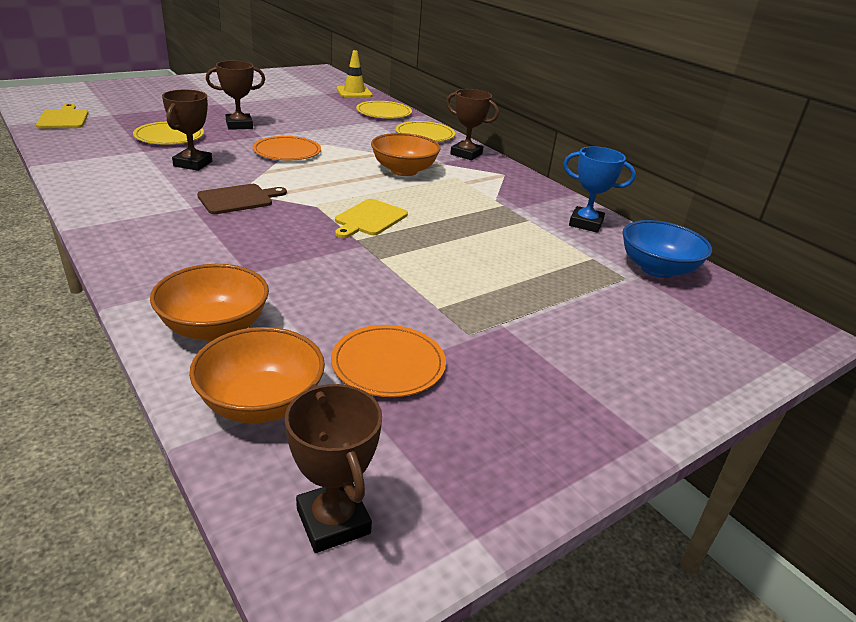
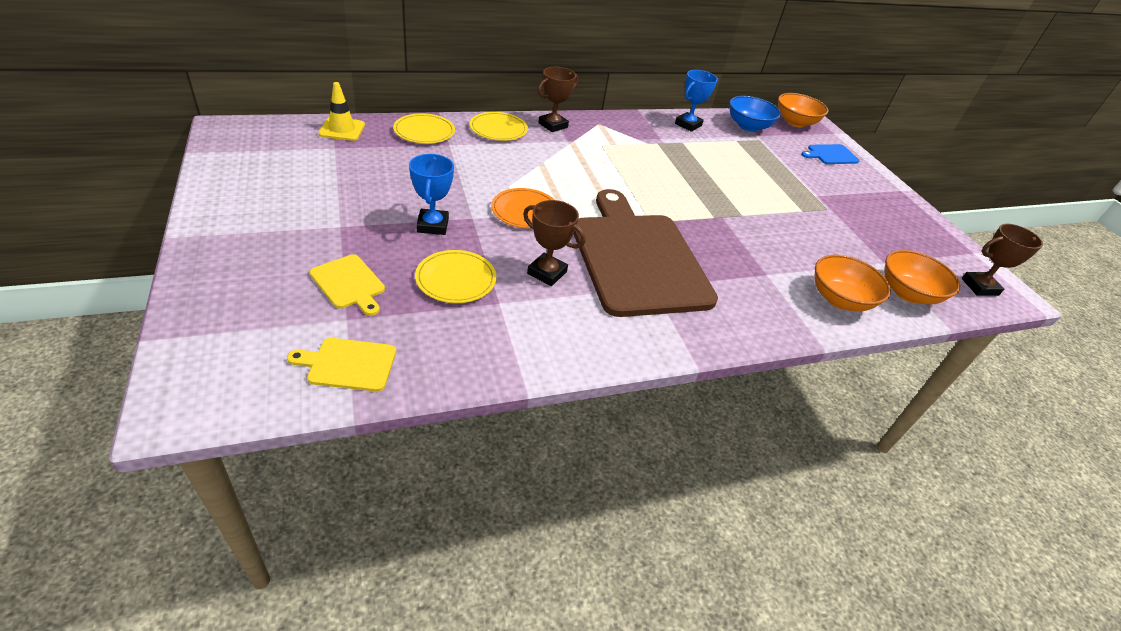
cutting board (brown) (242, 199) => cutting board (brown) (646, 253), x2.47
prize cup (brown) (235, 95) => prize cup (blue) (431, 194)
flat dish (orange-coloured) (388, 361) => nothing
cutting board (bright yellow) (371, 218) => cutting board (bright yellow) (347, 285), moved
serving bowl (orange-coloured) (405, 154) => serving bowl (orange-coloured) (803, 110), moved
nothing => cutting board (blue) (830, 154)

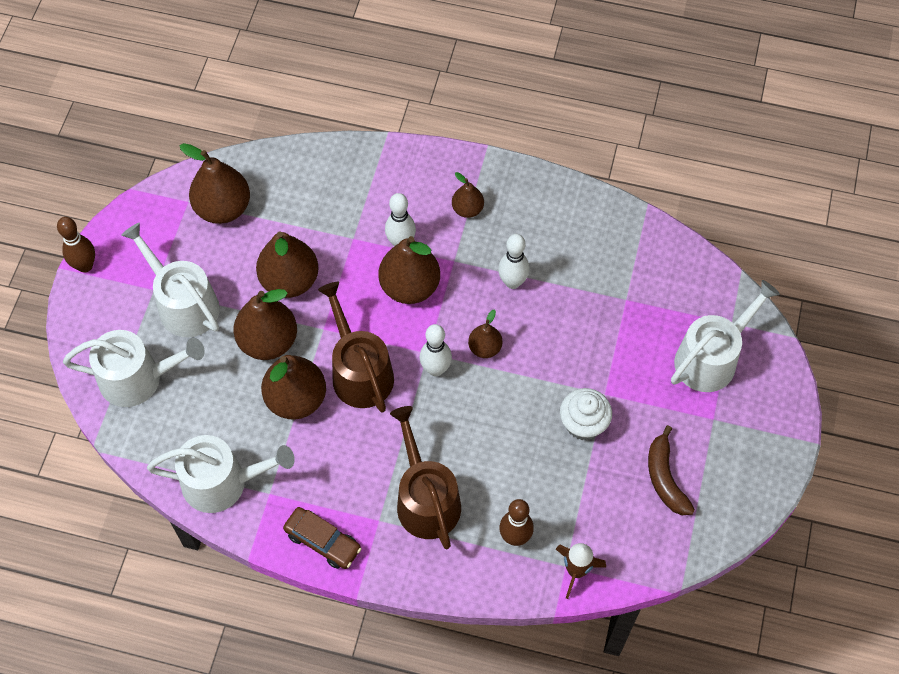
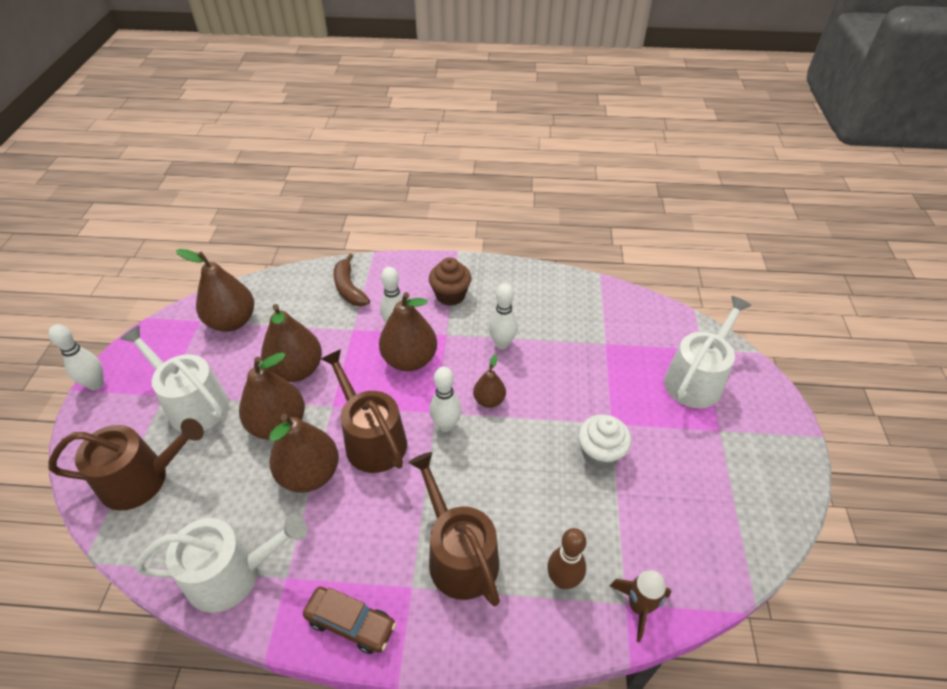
skittle (brown) (76, 244) => skittle (snow-white) (76, 357)
sprinkling can (snow-white) (134, 368) => sprinkling can (brown) (126, 464)
pear fruit (brown) (468, 195) => muffin (brown) (450, 281)
toy banana (brown) (671, 470) => toy banana (brown) (352, 280), moved

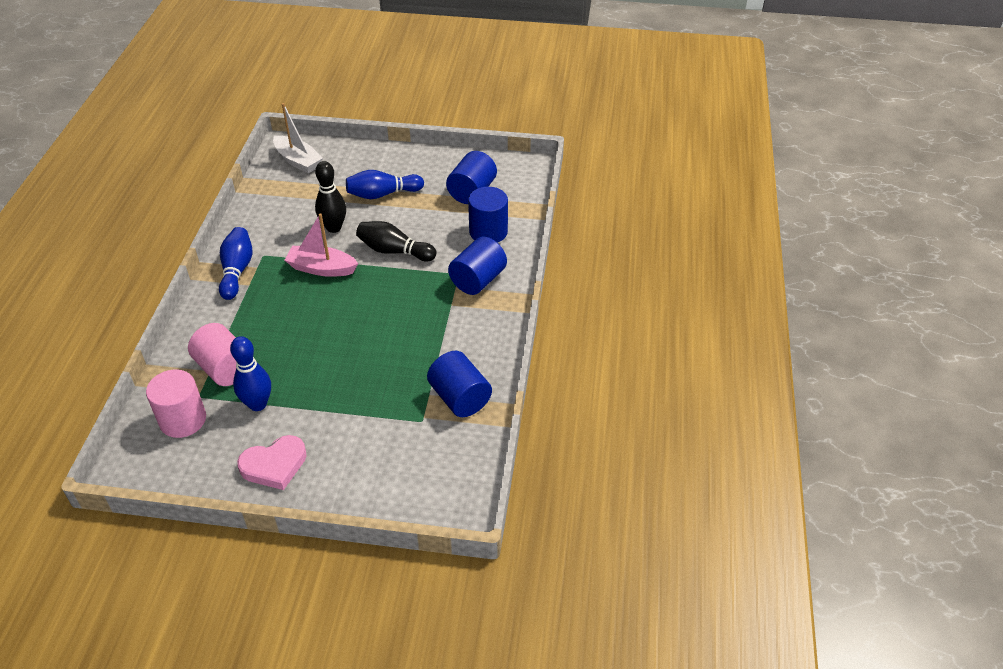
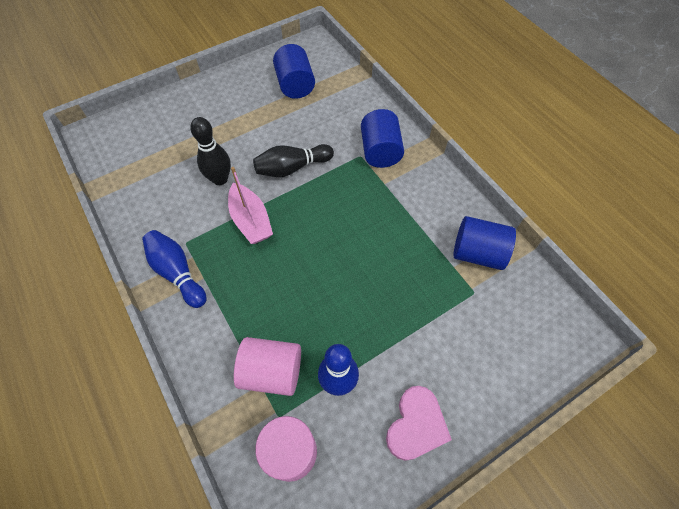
boat (snow-white) (298, 138) => nothing
boat (rosy) (321, 245) => boat (rosy) (250, 205), 90 degrees counterclockwise
skittle (blue) (385, 184) => nothing
cylinder shape (blue) (488, 215) => nothing

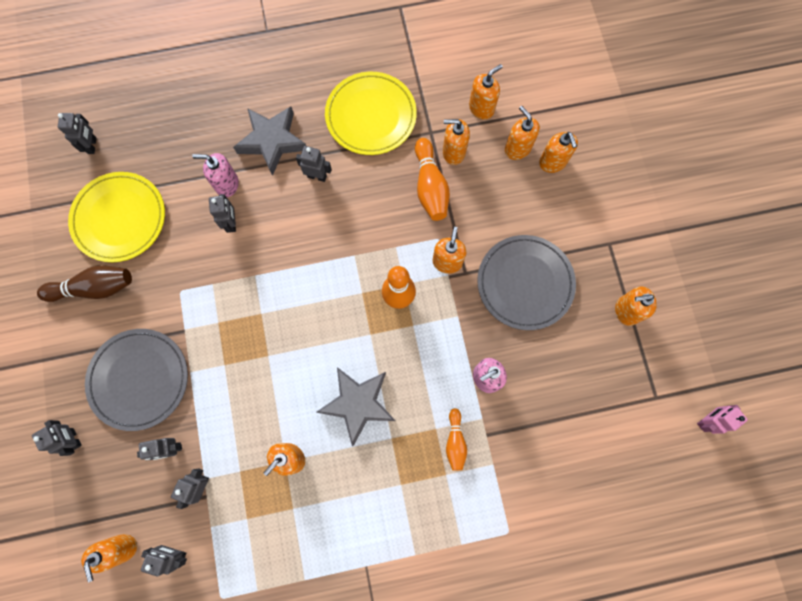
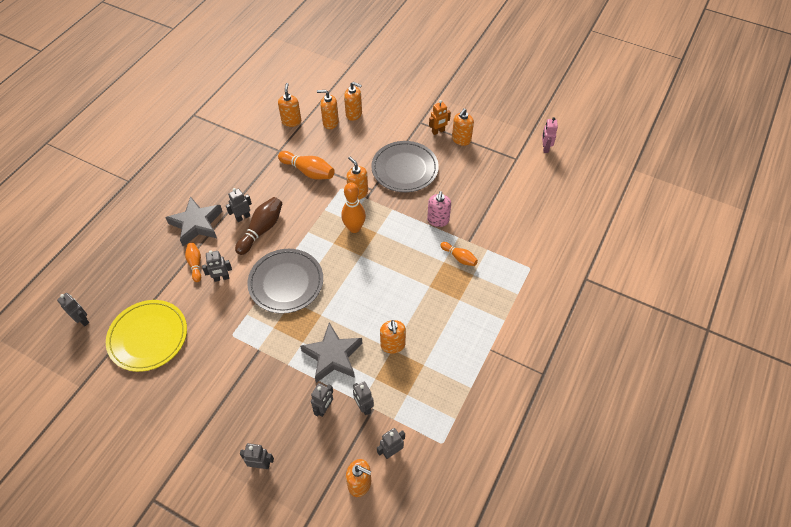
skittle (brown) (84, 283) => skittle (brown) (258, 226), moved
flat dish (gray) (136, 380) => flat dish (gray) (285, 281), moved
pump bottle (rosy) (215, 175) => skittle (orange-coloured) (193, 262)
robot (gray) (222, 213) => robot (gray) (217, 266), 135 degrees clockwise
five-pointed star (gray) (356, 406) => five-pointed star (gray) (331, 353), moved
flat dish (bright yellow) (371, 113) => nothing
pump bottle (orange-coloured) (456, 142) => nothing
nothing => robot (orange-coloured) (440, 117)

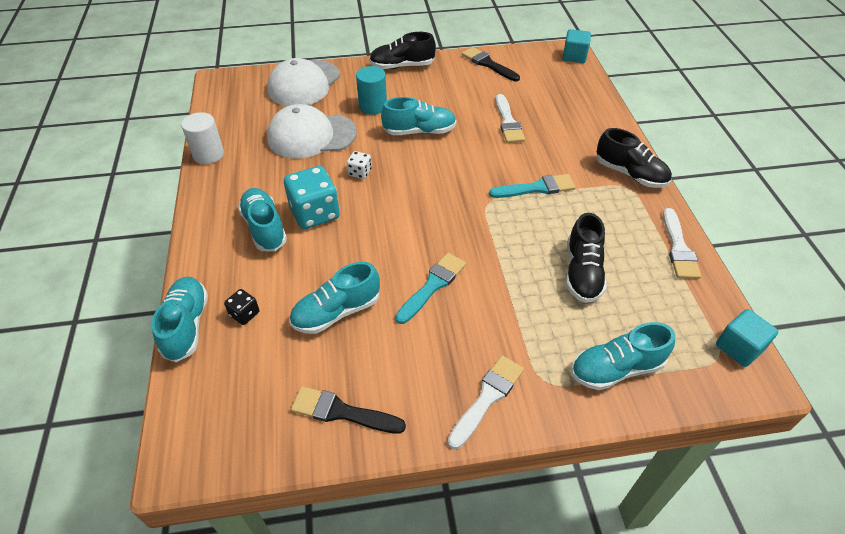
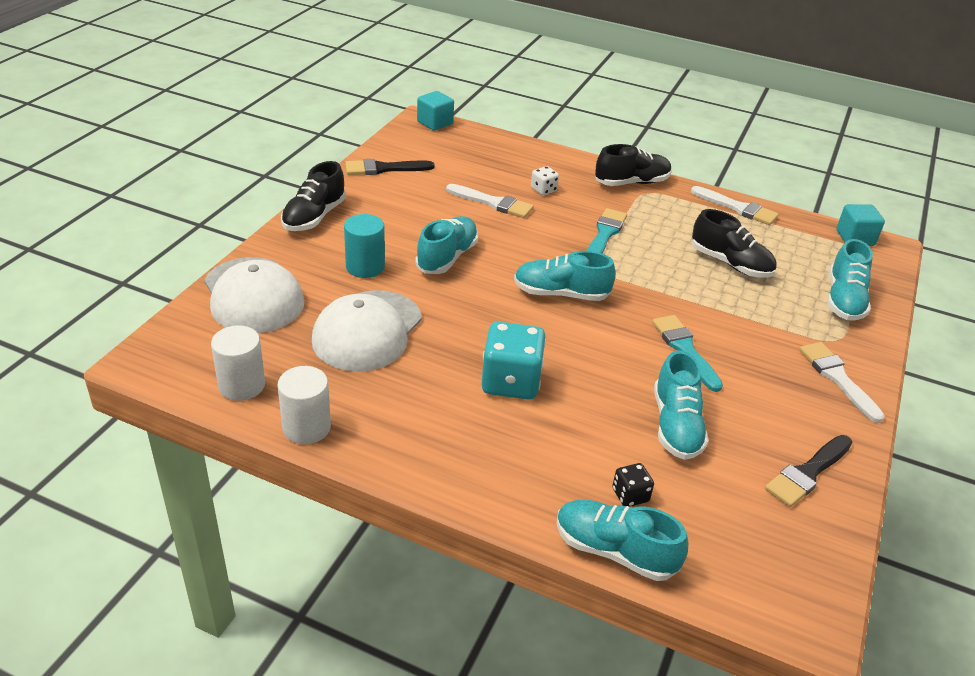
lace-up shoe (aqua) (262, 219) => lace-up shoe (aqua) (565, 276), moved
die (snow-white) (359, 165) => die (snow-white) (545, 180), moved
nothing => cylinder shape (snow-white) (238, 363)

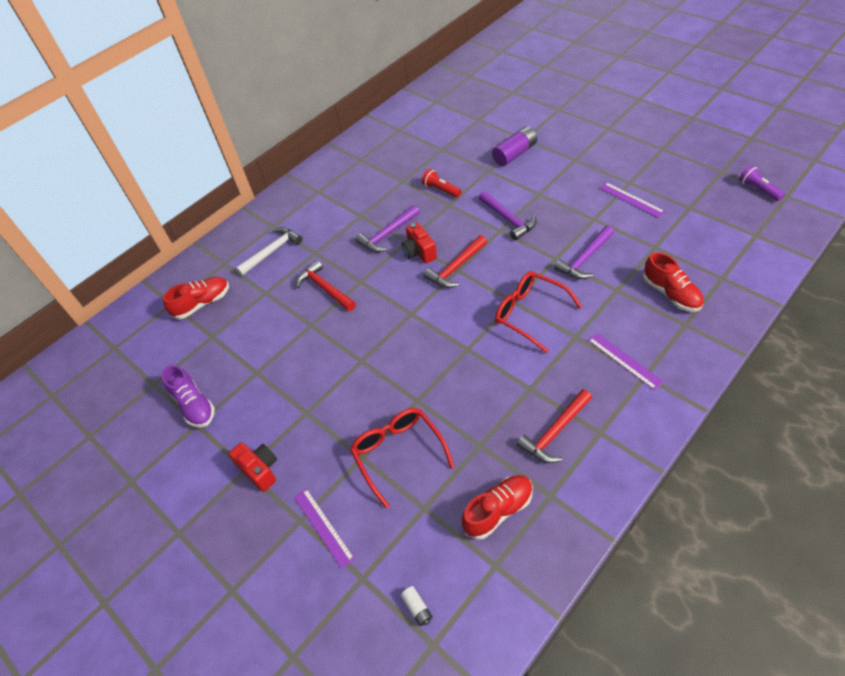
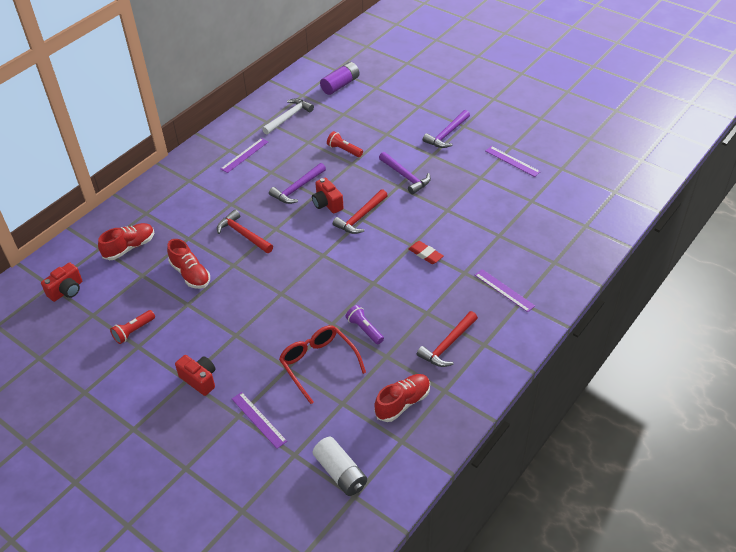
lace-up shoe (purple) (188, 396) => flashlight (crimson) (132, 327)
hammer (snow-white) (269, 251) => hammer (snow-white) (288, 116), moved
battery (snow-white) (416, 606) => battery (snow-white) (340, 466), x2.08
battery (purple) (514, 146) => battery (purple) (339, 78), moved
spectacles (crimson) (538, 312) => pencil eraser (crimson) (425, 252)
hammer (purple) (584, 252) => hammer (purple) (446, 129), moved
lace-up shoe (crimson) (673, 282) => lace-up shoe (crimson) (188, 264), moved
flashlight (purple) (762, 183) => flashlight (purple) (364, 324), moved
nothing => compact camera (crimson) (61, 282)
nothing => measuring stick (purple) (244, 155)

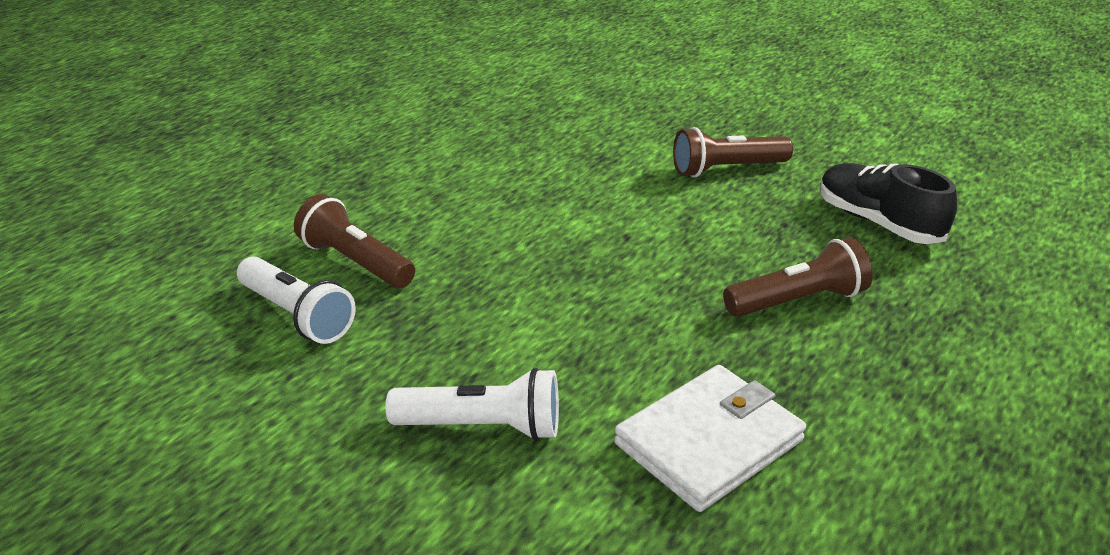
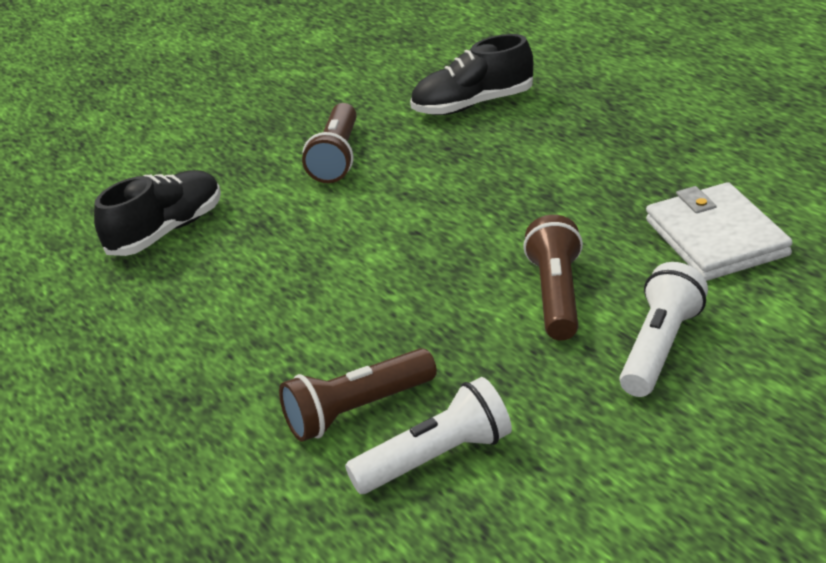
flashlight (brown) (798, 277) => flashlight (brown) (553, 278), moved
nothing => lace-up shoe (jet-black) (157, 213)

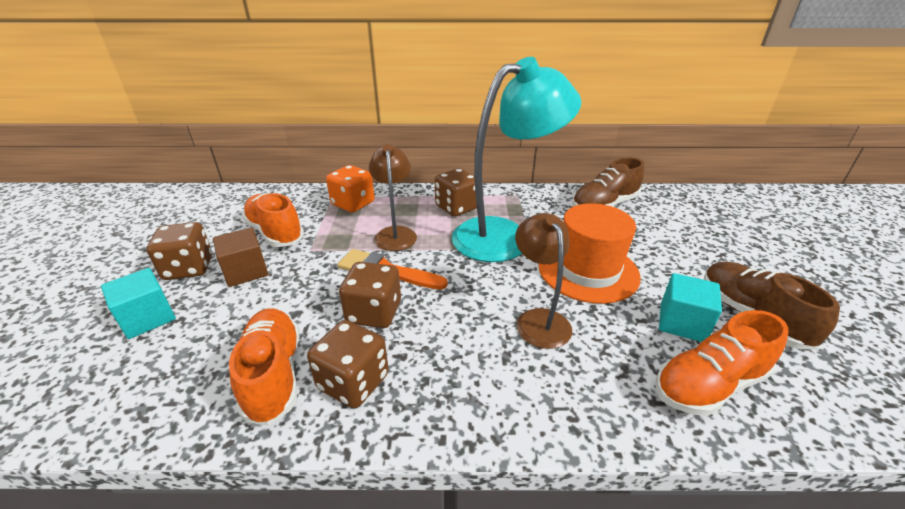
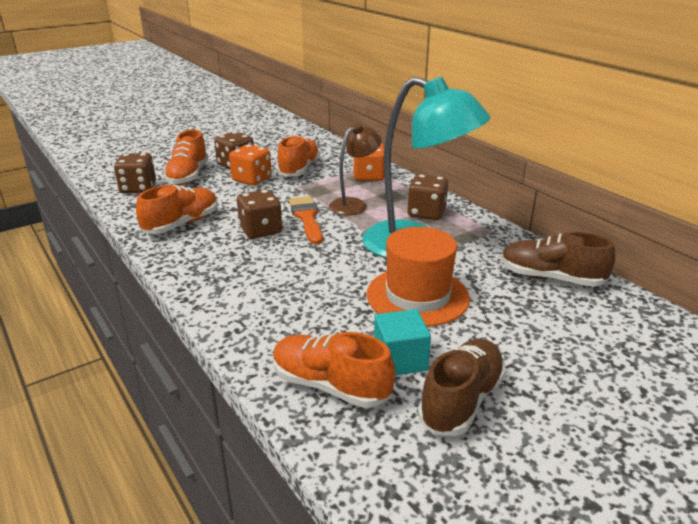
cube (aqua) (138, 303) => lace-up shoe (orange-coloured) (185, 157)
cube (brown) (240, 257) => die (orange-coloured) (250, 165)
die (brown) (348, 364) => die (brown) (135, 173), moved
reading lamp (brown) (543, 281) => nothing

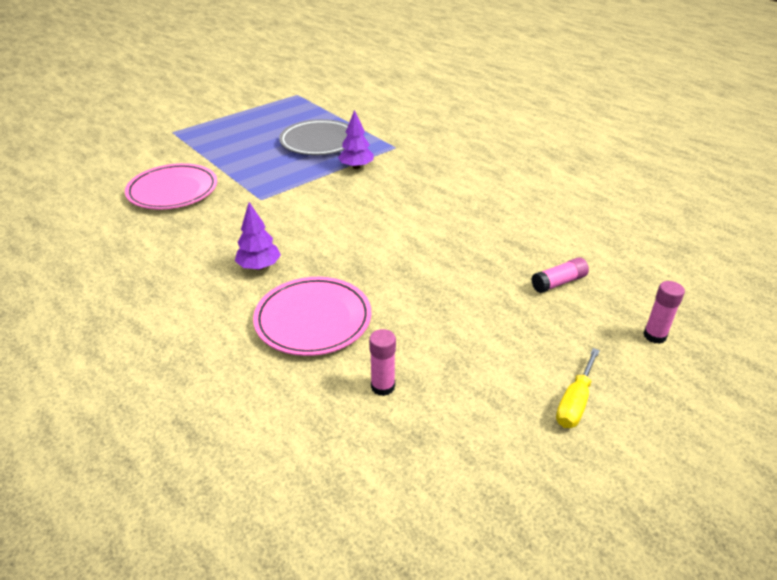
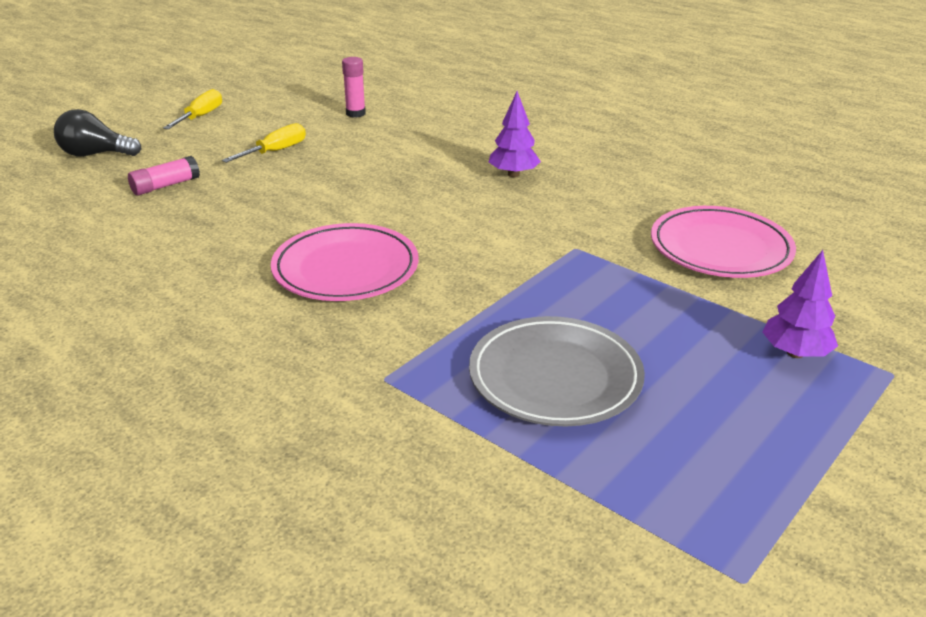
flat dish (rosy) (312, 316) => flat dish (rosy) (345, 262), moved
toy tree (purple) (355, 139) => toy tree (purple) (800, 304), moved
glue stick (rosy) (664, 312) => bulb (jet-black) (97, 133)
nothing => flat screwdriver (bright yellow) (264, 143)

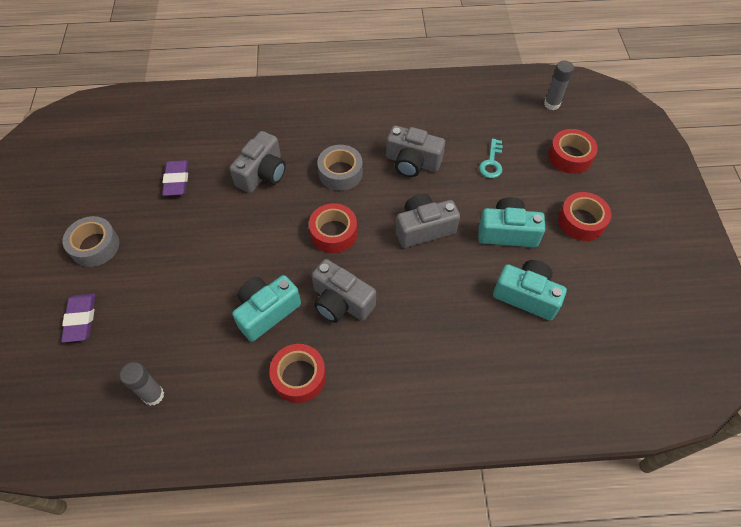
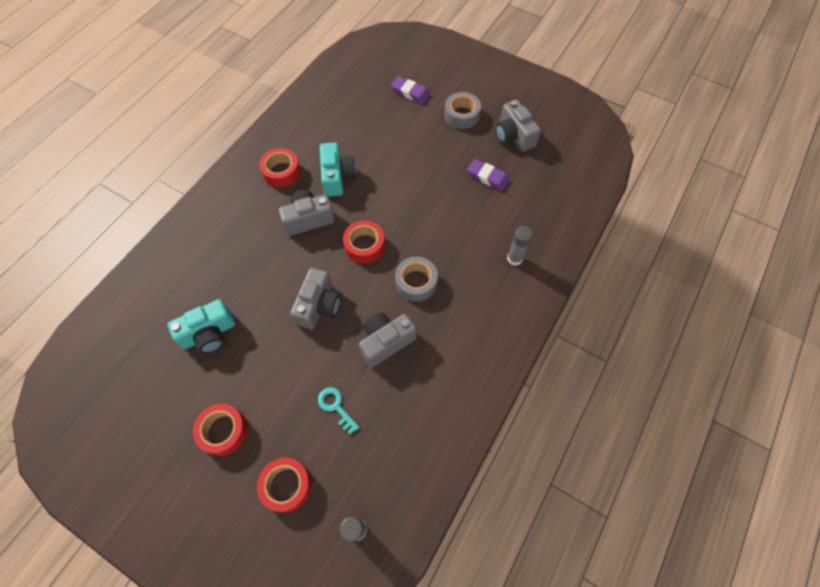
glue stick (gray) (142, 384) => glue stick (gray) (520, 246), moved
compact camera (gray) (257, 162) => compact camera (gray) (518, 126), moved
compact camera (aqua) (512, 222) => nothing

